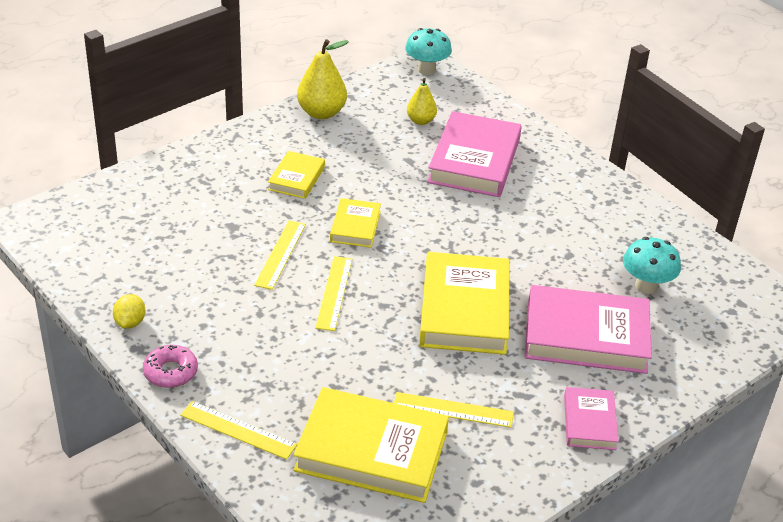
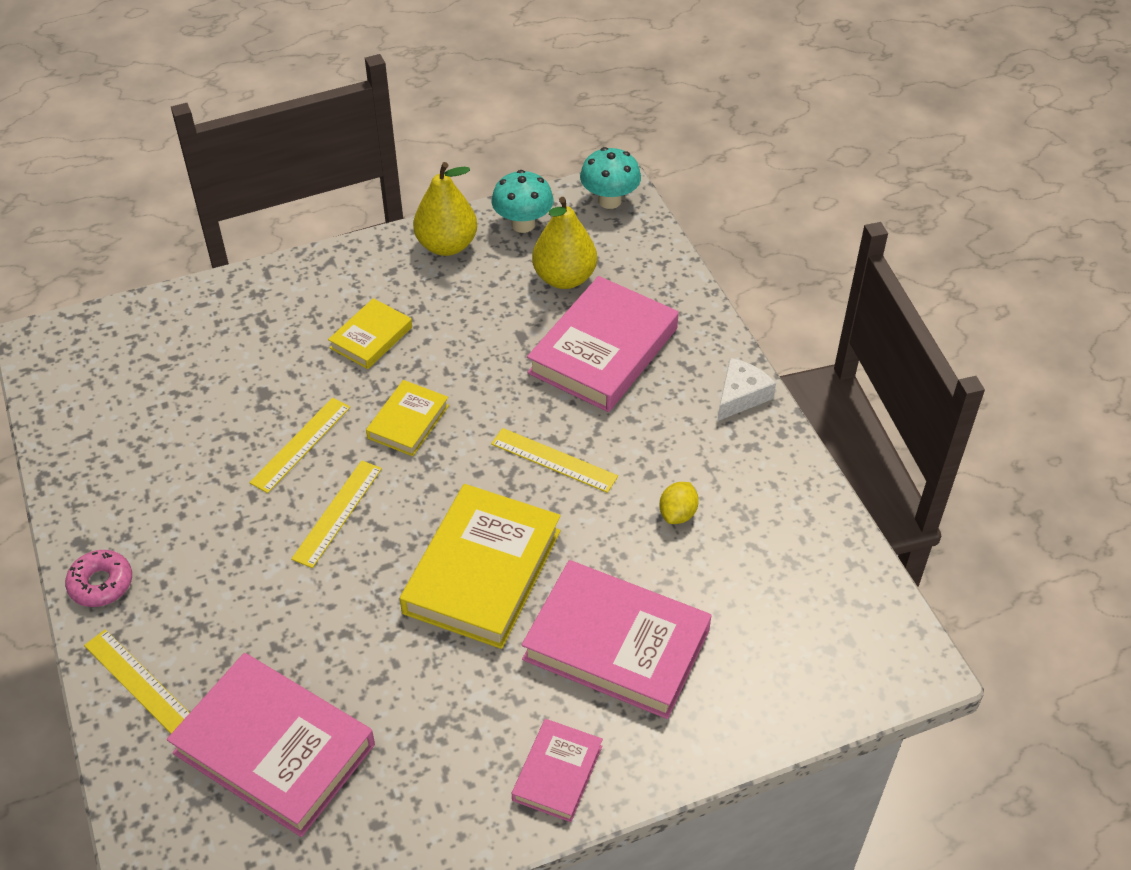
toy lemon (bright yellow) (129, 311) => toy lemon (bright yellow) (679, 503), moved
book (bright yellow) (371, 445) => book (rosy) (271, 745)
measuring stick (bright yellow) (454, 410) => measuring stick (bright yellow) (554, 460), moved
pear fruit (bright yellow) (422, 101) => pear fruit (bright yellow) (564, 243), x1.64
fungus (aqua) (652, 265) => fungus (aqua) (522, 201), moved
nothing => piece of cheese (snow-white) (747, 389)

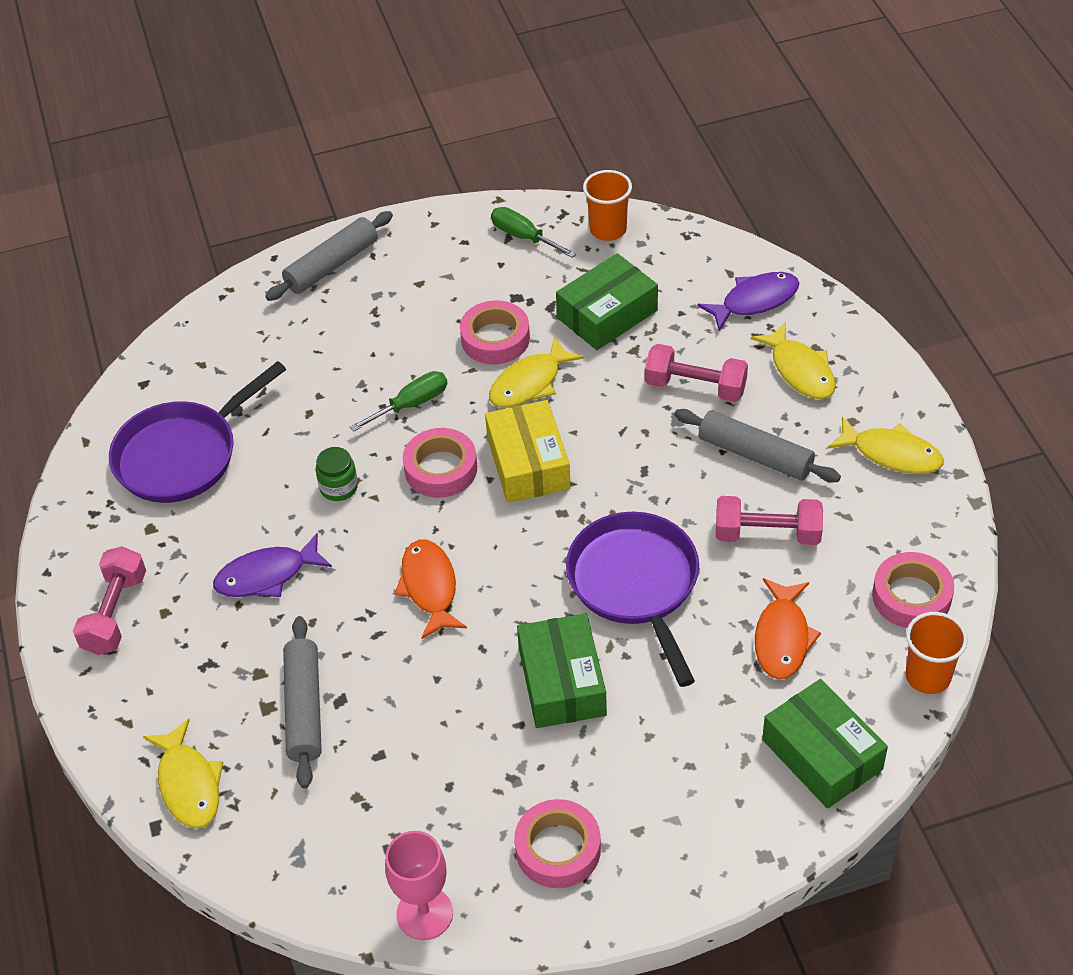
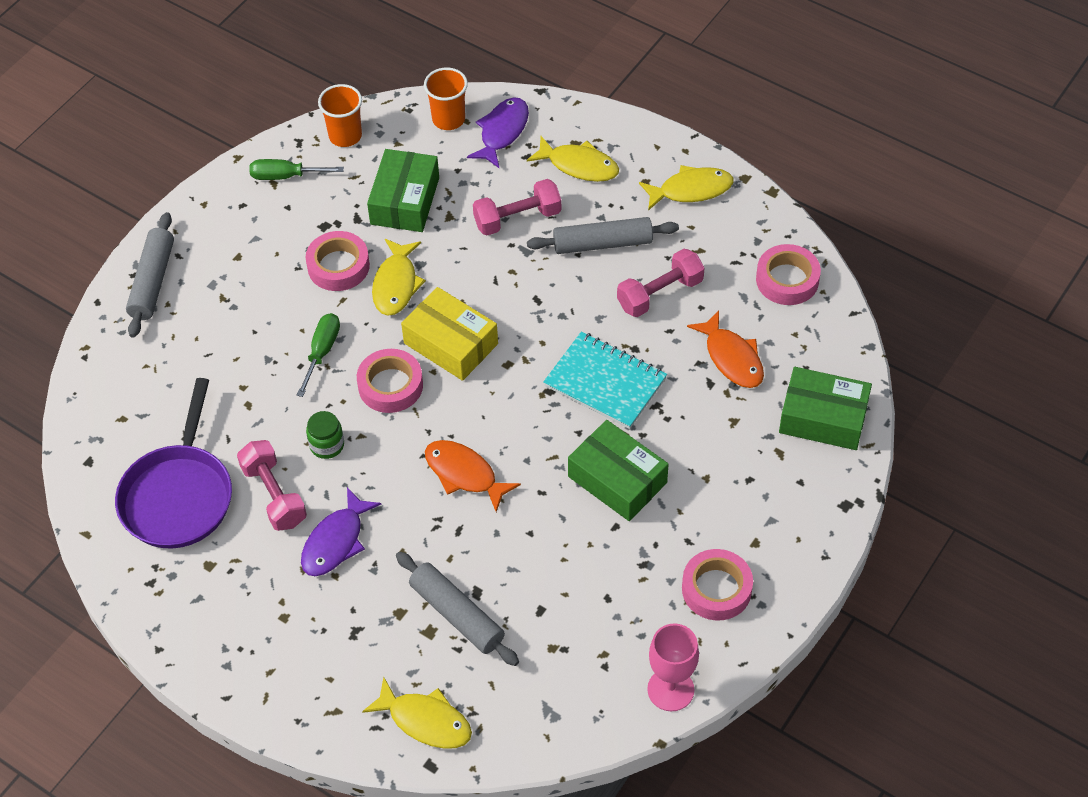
dumbbell (rosy) (109, 600) => dumbbell (rosy) (272, 485), moved
frying pan (purple) (632, 599) => exercise book (aqua) (605, 380)
tumbler (orange-coloured) (936, 653) => tumbler (orange-coloured) (446, 99), moved

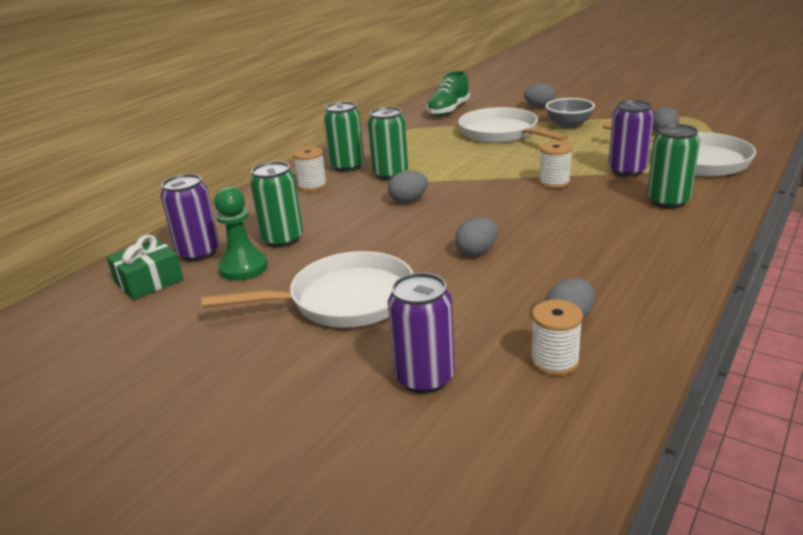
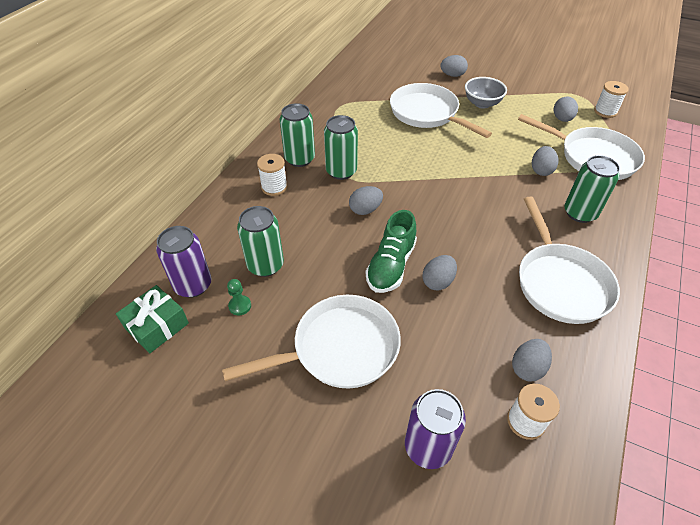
pawn (leaf-green) (241, 233) => pawn (leaf-green) (239, 297), x0.53
lace-up shoe (leaf-green) (448, 93) => lace-up shoe (leaf-green) (391, 251), moved
reel of thread (snow-white) (555, 165) => reel of thread (snow-white) (611, 99), moved
tin (purple) (631, 138) => egg shape (gray) (545, 161)
nothing => frying pan (snow-white) (569, 260)

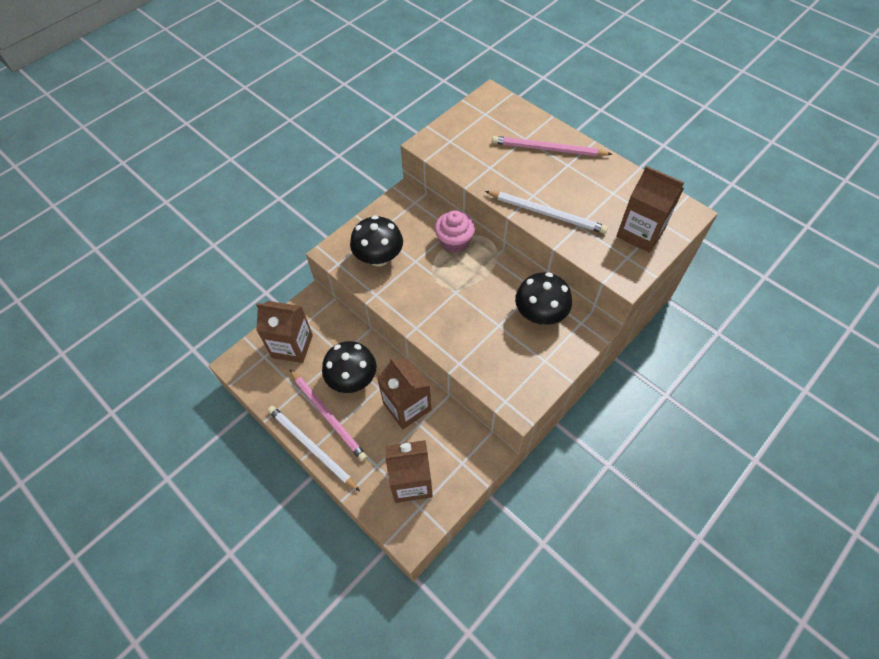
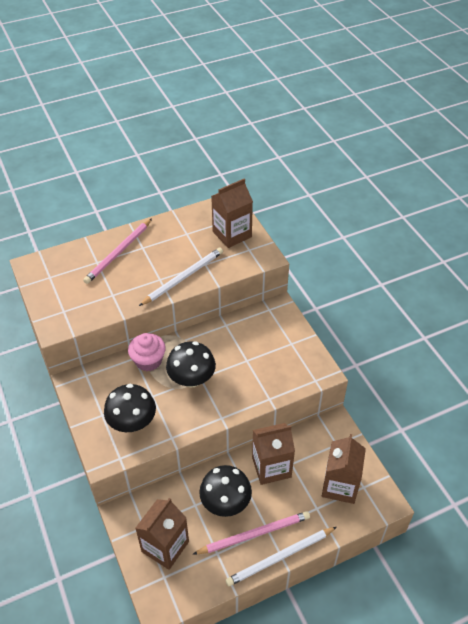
fungus (jet-black) (543, 298) => fungus (jet-black) (191, 364), moved

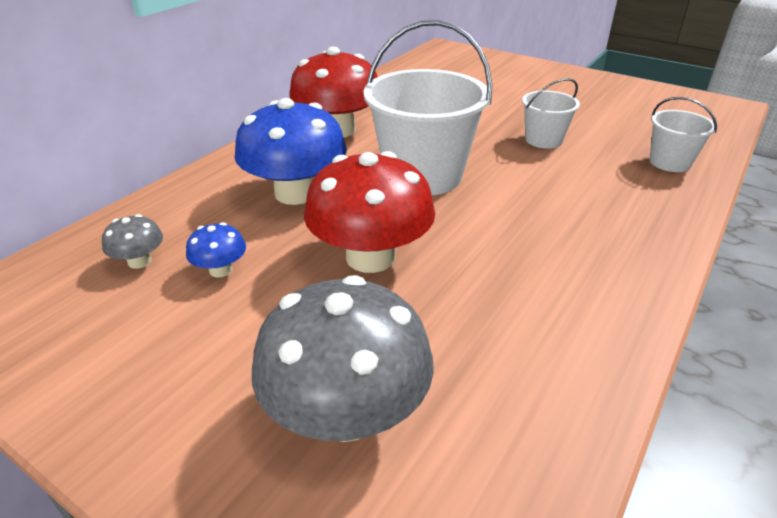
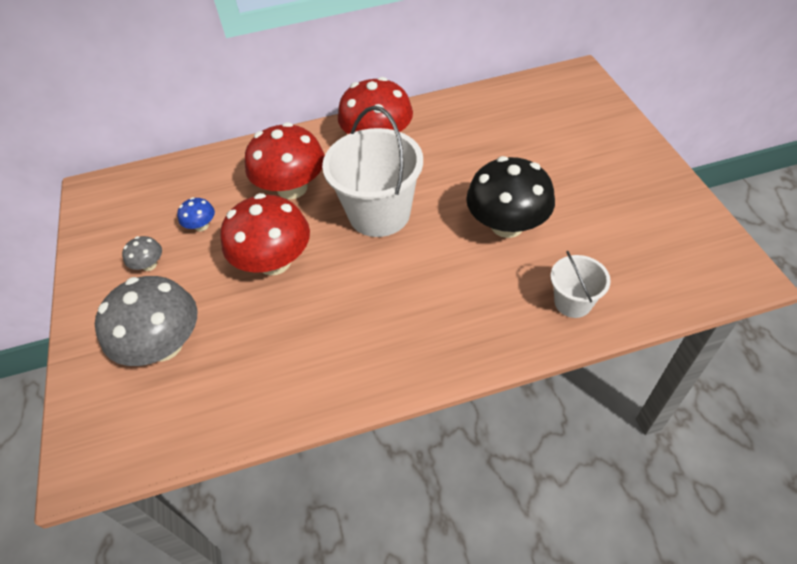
fungus (gray) (132, 241) => fungus (gray) (142, 253), moved
fungus (blue) (291, 151) => fungus (crimson) (285, 160)
pail (snow-white) (551, 113) => fungus (jet-black) (510, 197)

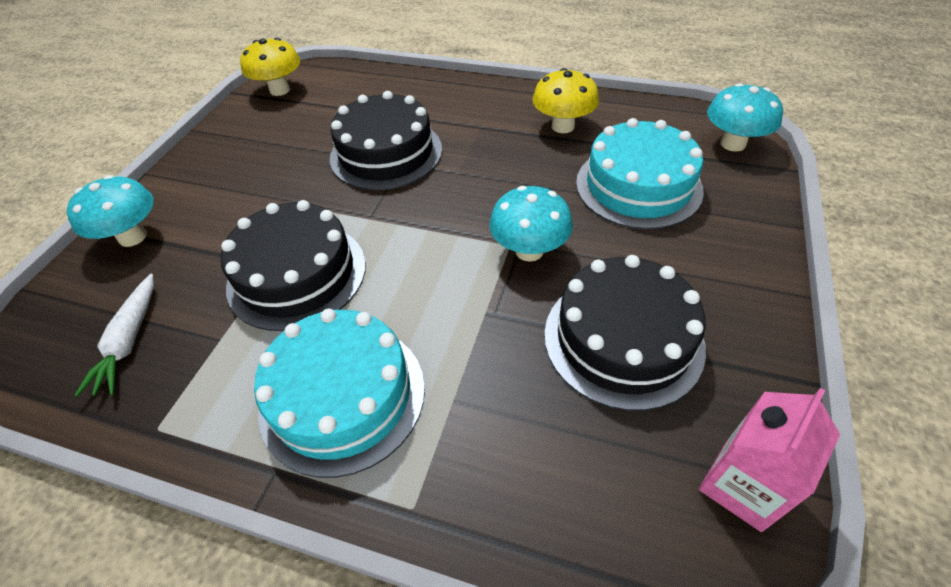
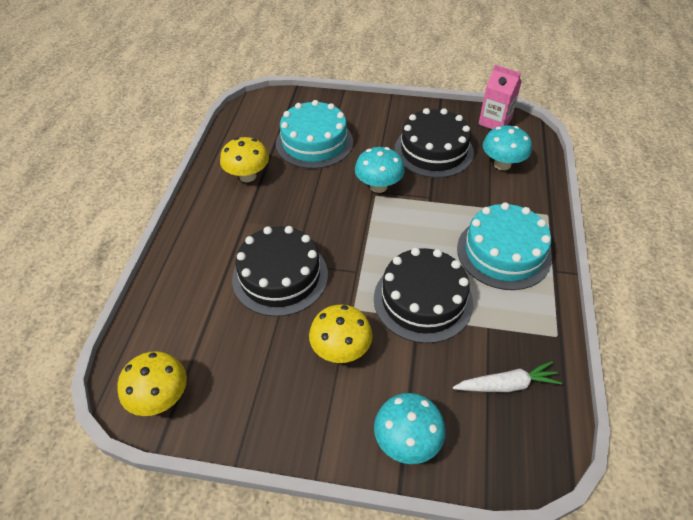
fungus (aqua) (745, 117) => fungus (aqua) (507, 147), moved
nothing => fungus (bright yellow) (341, 333)

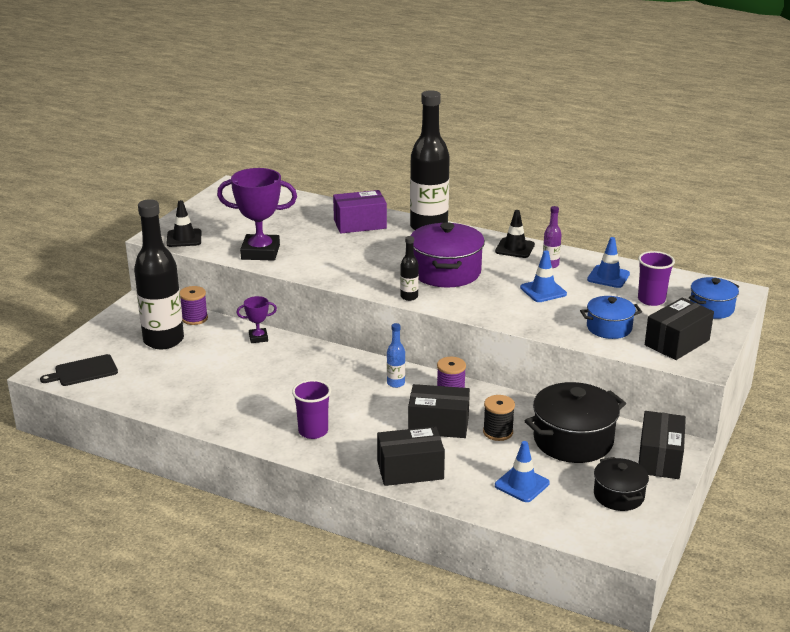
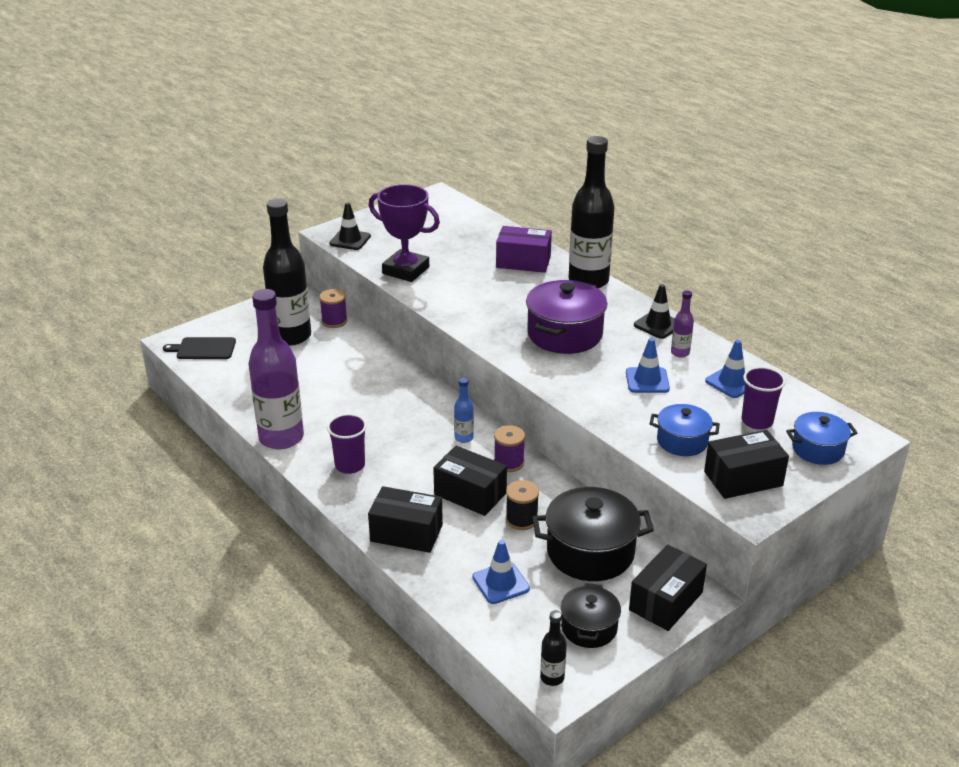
prize cup (purple) (257, 319) => nothing
drink bottle (jet-black) (409, 268) => drink bottle (jet-black) (553, 648), moved
nothing => drink bottle (purple) (276, 369)

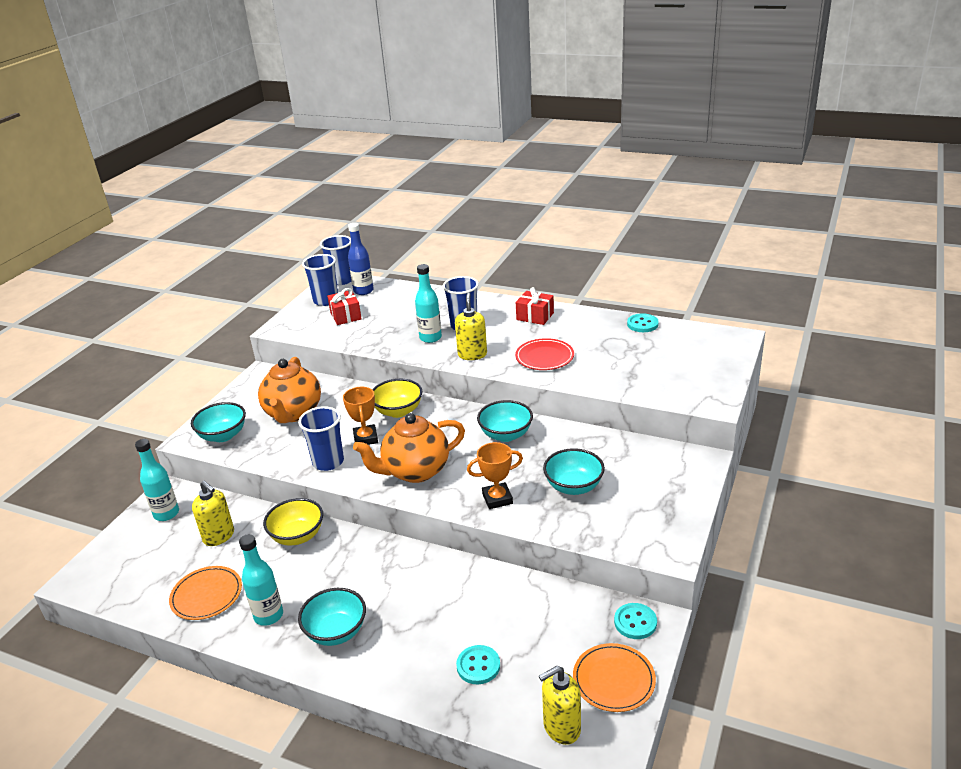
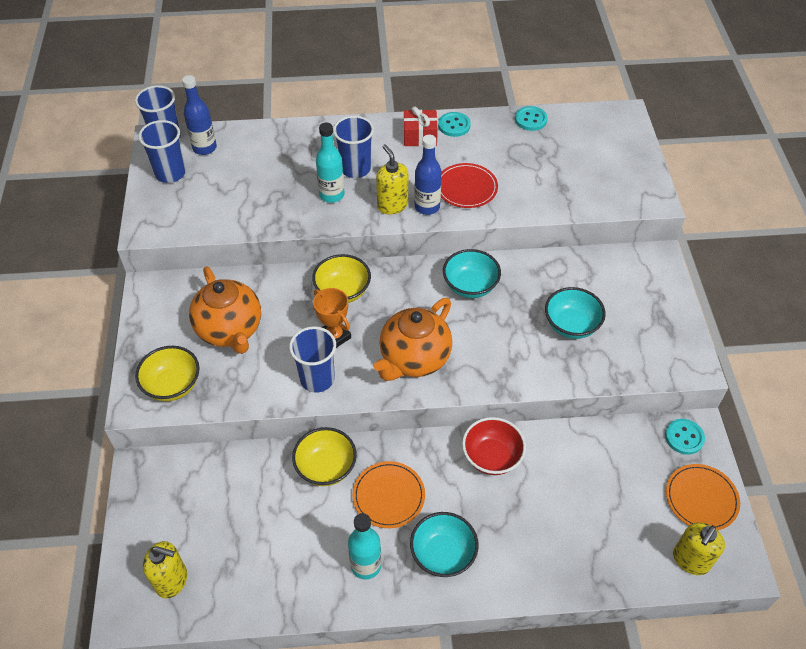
drink bottle (aqua) (157, 480) => nothing
flat dish (orange-coloured) (205, 593) => flat dish (orange-coloured) (389, 494), moved
serving bowl (aqua) (218, 422) => serving bowl (bright yellow) (167, 373)
pump bottle (bright yellow) (213, 513) => pump bottle (bright yellow) (165, 570), moved
gift (crimson) (344, 306) => nothing
sewing button (aqua) (478, 664) => sewing button (aqua) (454, 124), moved
prize cup (orange-coloured) (495, 475) => nothing
nothing => drink bottle (blue) (428, 175)
nothing => serving bowl (crimson) (494, 446)

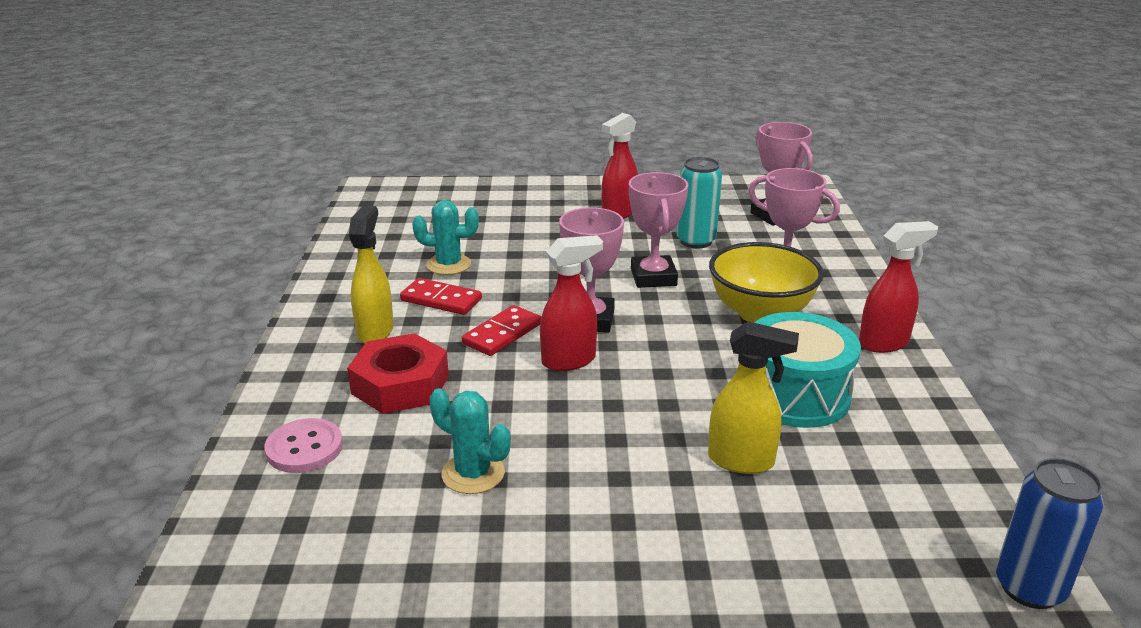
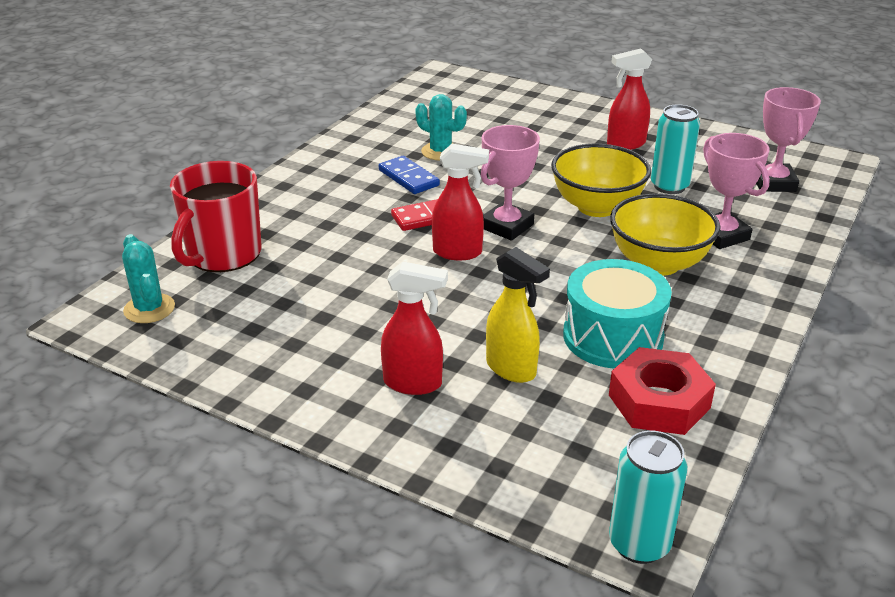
sewing button (rosy) (303, 445) => tea mug (crimson) (216, 216)
nut (crimson) (398, 373) => nut (crimson) (662, 391), moved
spray bottle (bright yellow) (371, 274) => nothing
domino tile (crimson) (441, 296) => domino tile (blue) (409, 175)
prickly plant (aqua) (470, 441) => prickly plant (aqua) (148, 278), moved
prize cup (rosy) (658, 230) => serving bowl (bright yellow) (601, 180)
spray bottle (crimson) (898, 287) => spray bottle (crimson) (414, 328), moved
tin (blue) (1050, 533) => tin (aqua) (648, 497)

